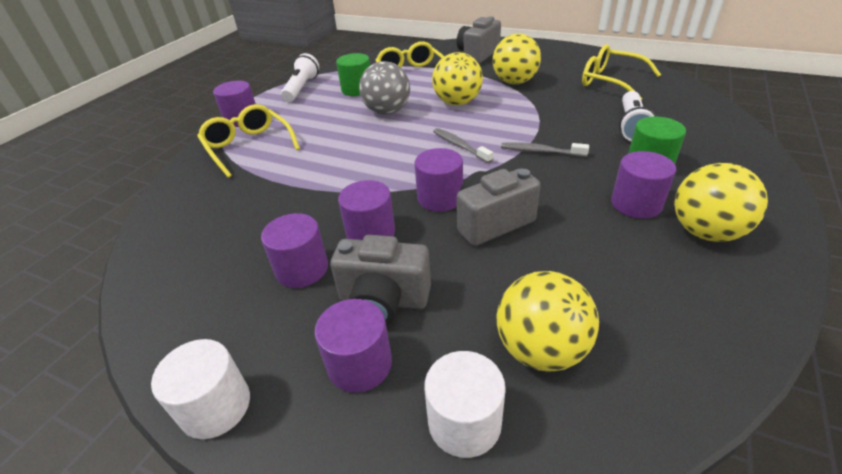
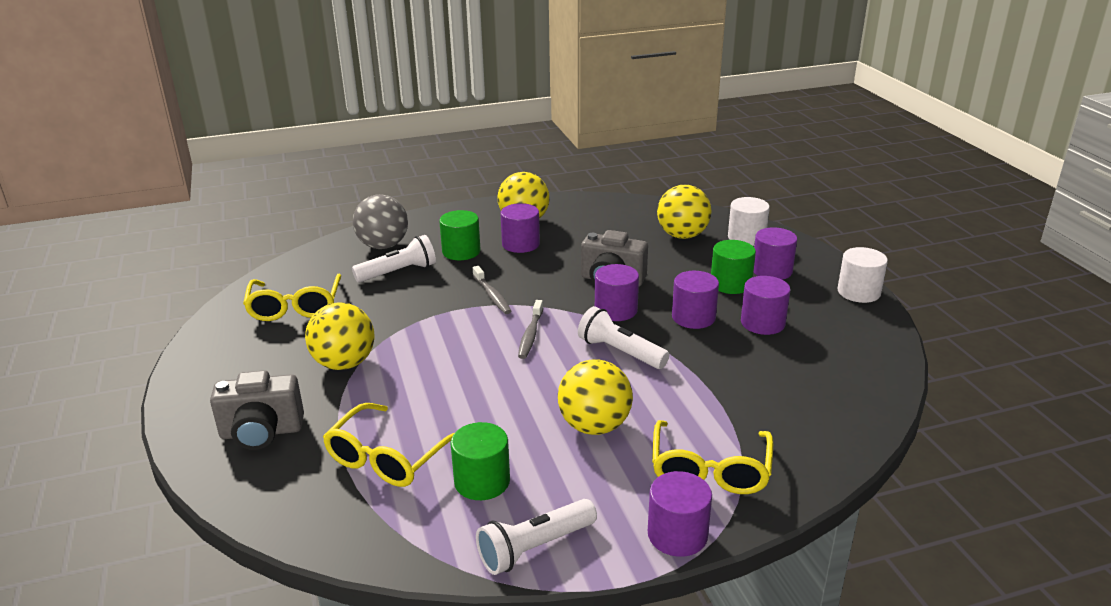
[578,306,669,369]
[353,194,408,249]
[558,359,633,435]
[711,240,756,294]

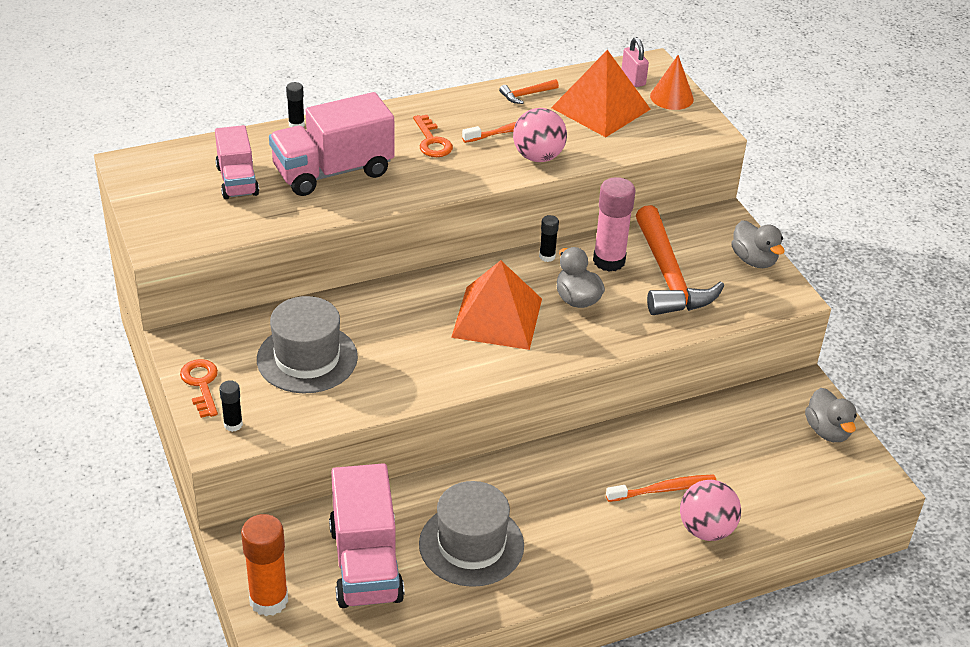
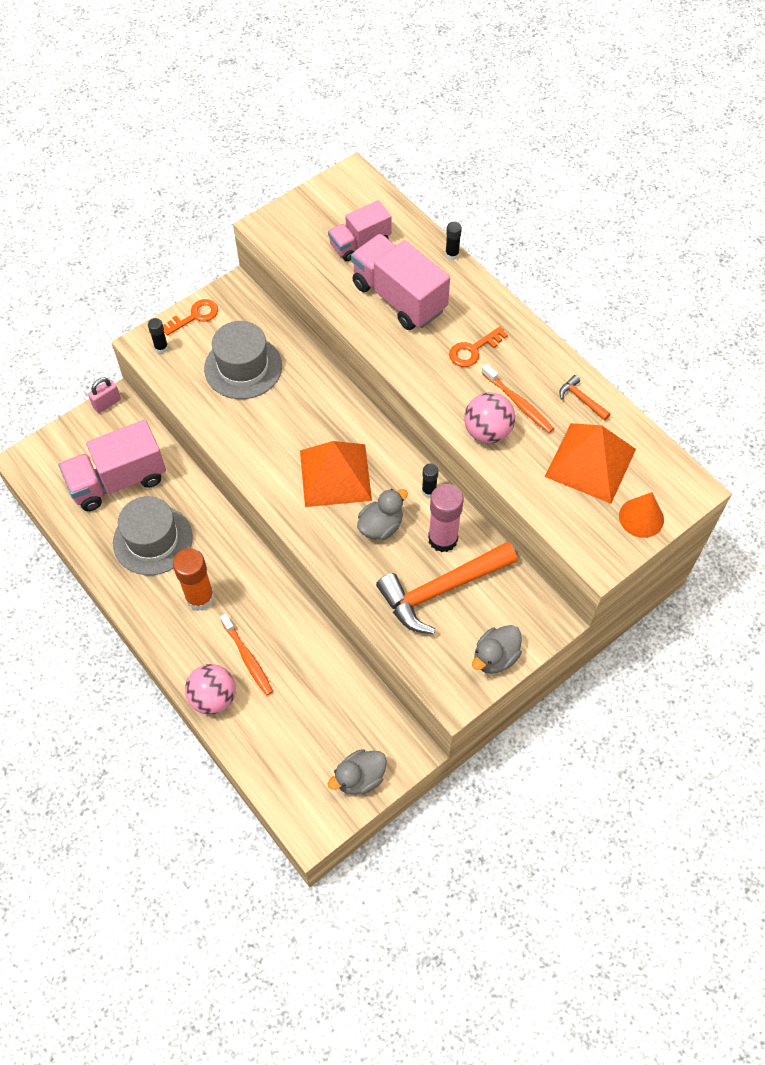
[173,548,214,611]
[88,377,121,413]

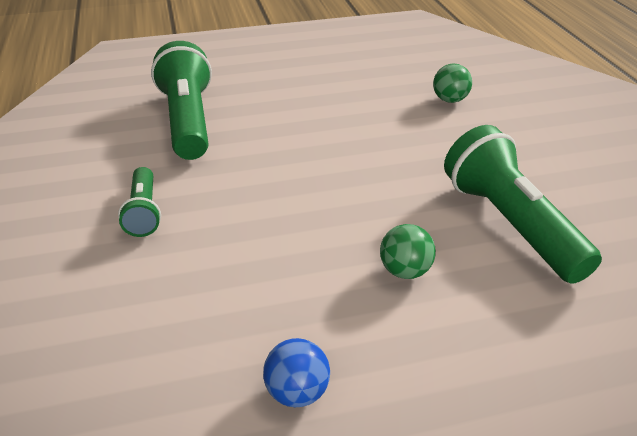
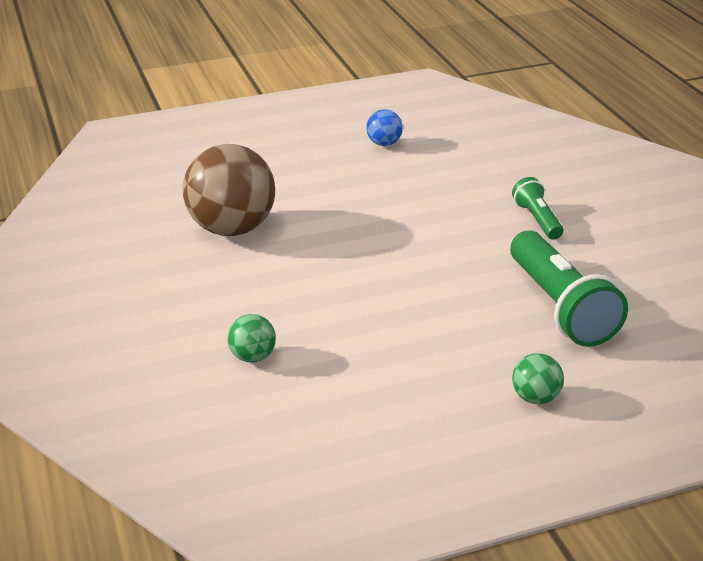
[512,353,564,404]
[183,144,275,236]

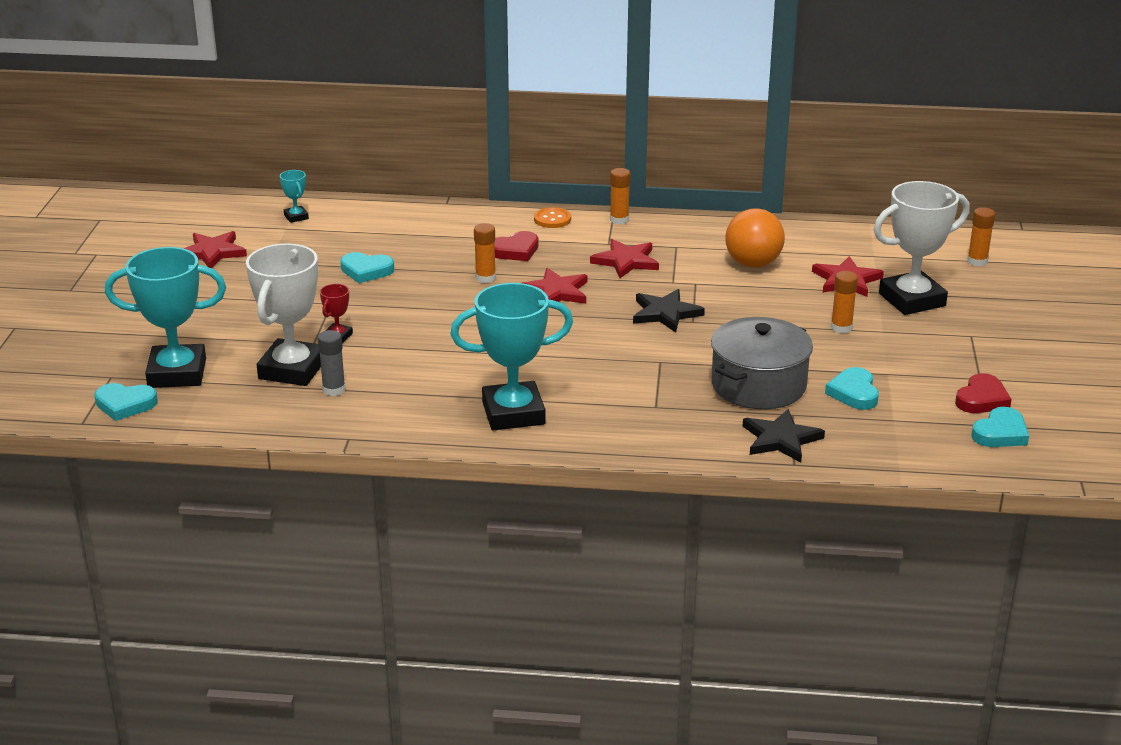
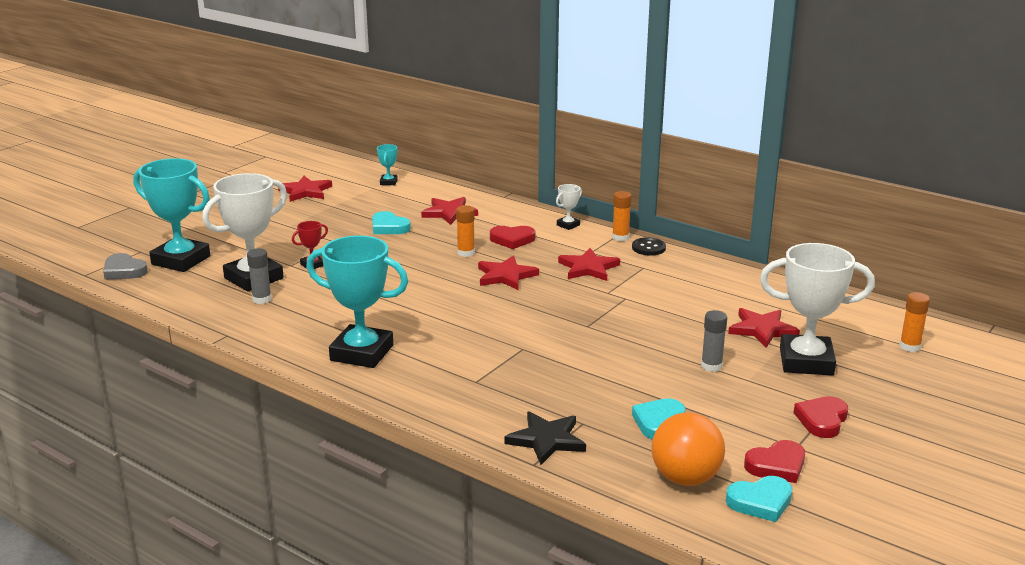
[633,289,705,332] (first image)
[711,317,813,409] (first image)
[421,197,478,225]
[632,237,666,256]
[794,396,848,438]
[651,412,725,486]
[556,184,582,230]
[103,253,148,280]
[701,310,727,372]

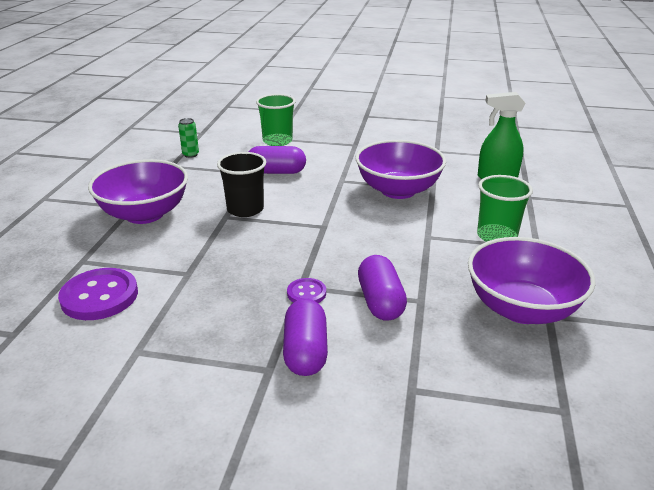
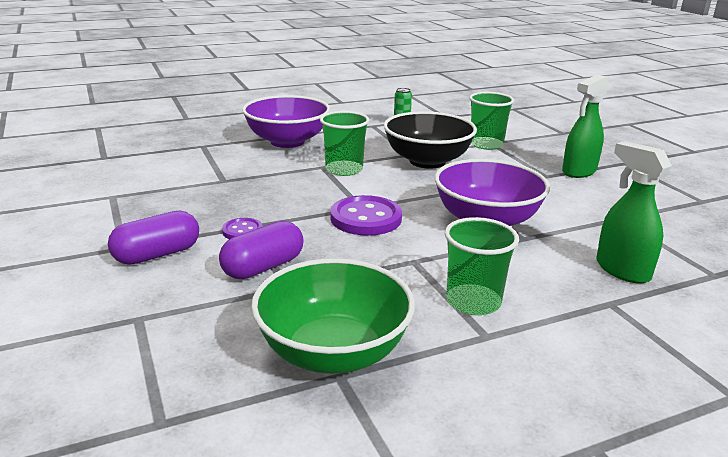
[562,75,609,178]
[330,195,402,236]
[384,111,477,168]
[320,111,369,176]
[251,258,415,374]

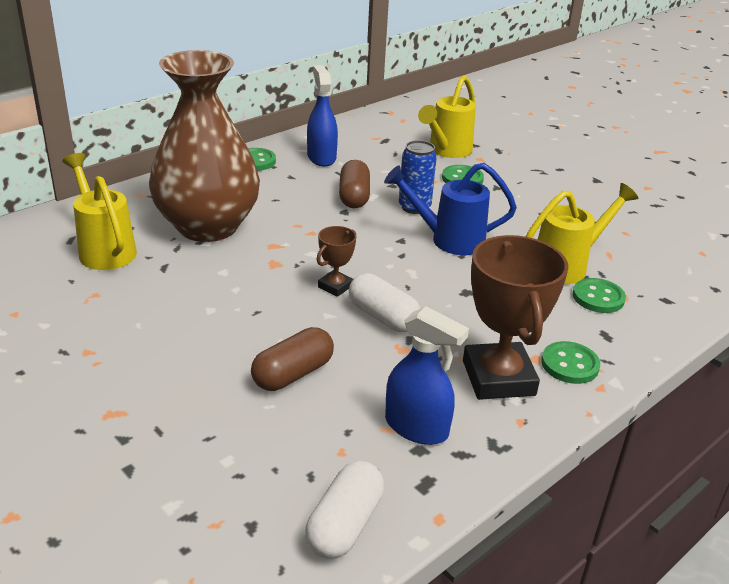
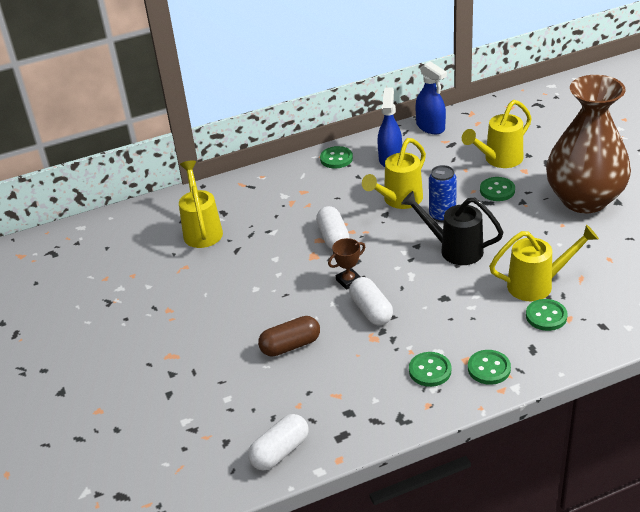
[316,206,350,249]
[546,75,631,213]
[415,61,447,134]
[362,138,426,209]
[409,352,451,387]
[401,191,504,265]

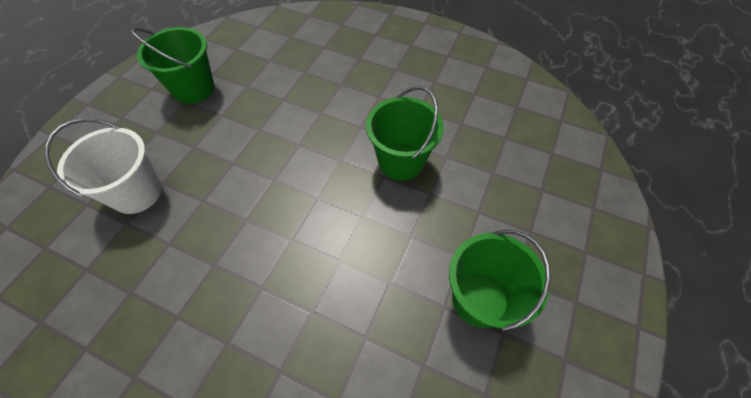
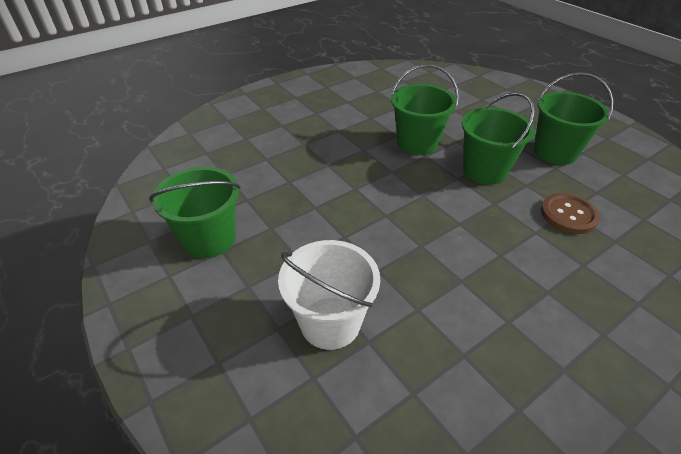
[462,92,535,185]
[541,193,600,234]

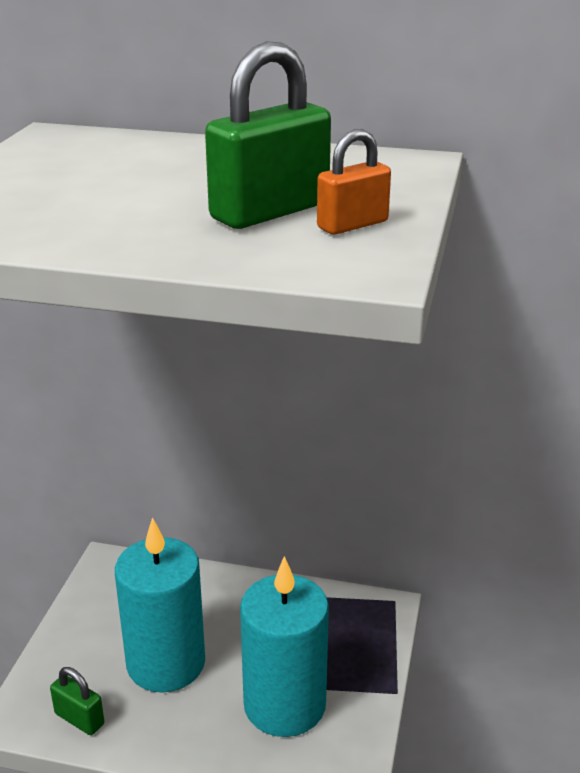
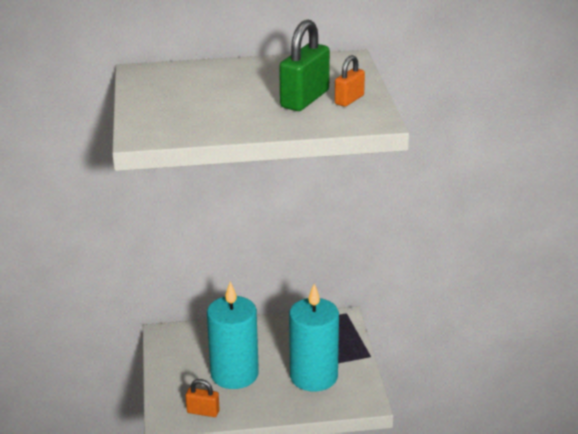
[186,379,220,417]

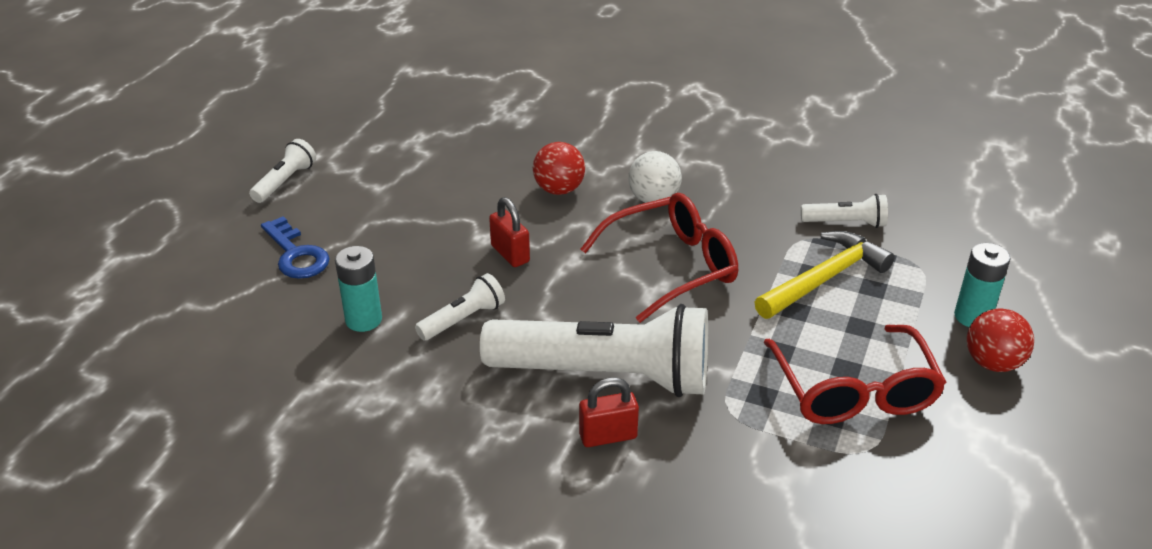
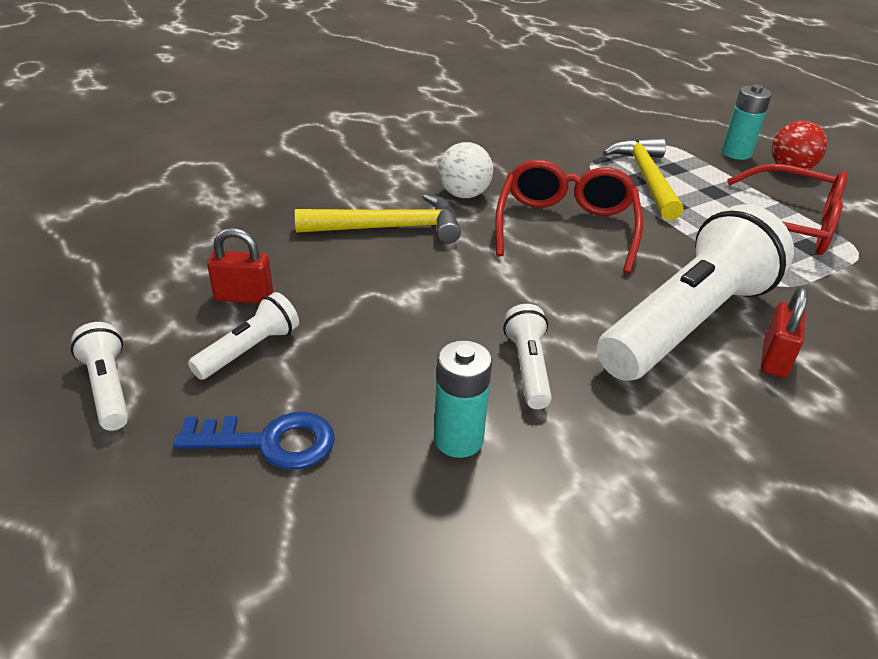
[207,228,273,303]
[188,292,299,380]
[295,194,461,244]

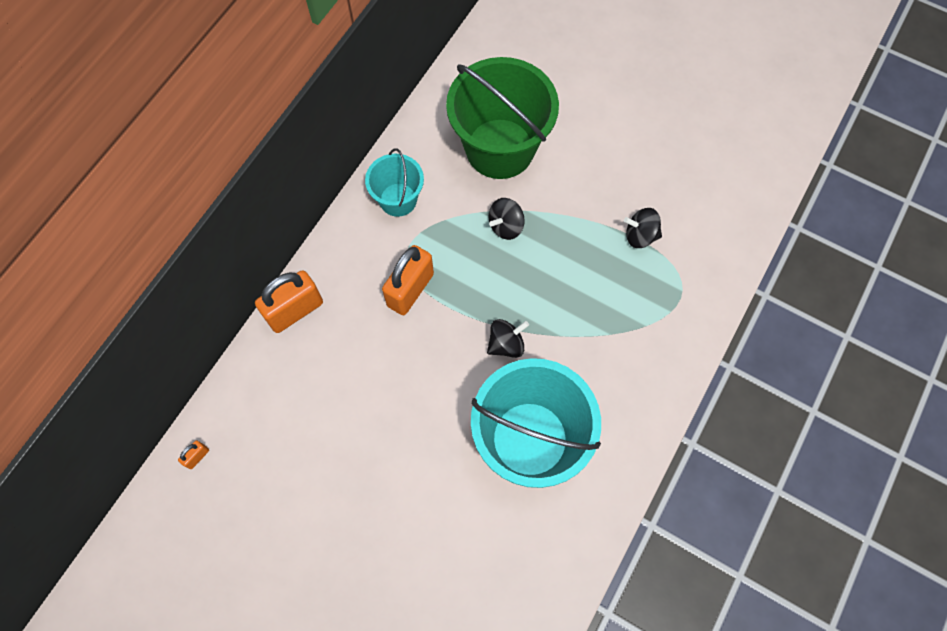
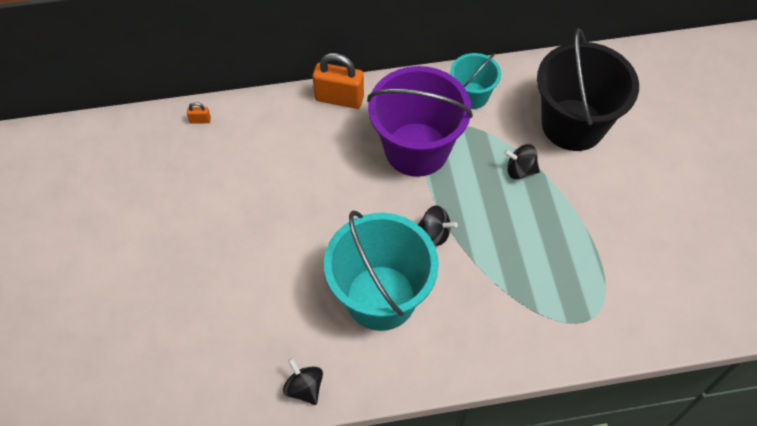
[283,358,323,405]
[367,66,473,177]
[537,28,639,151]

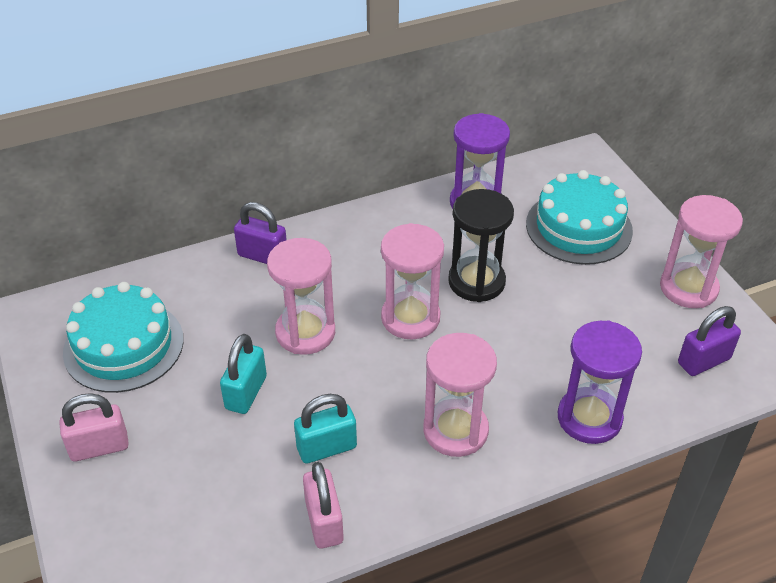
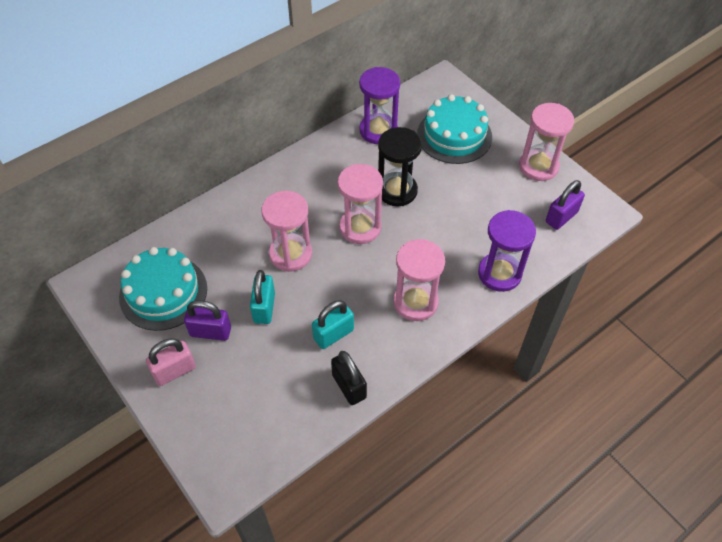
[184,300,231,341]
[331,351,367,405]

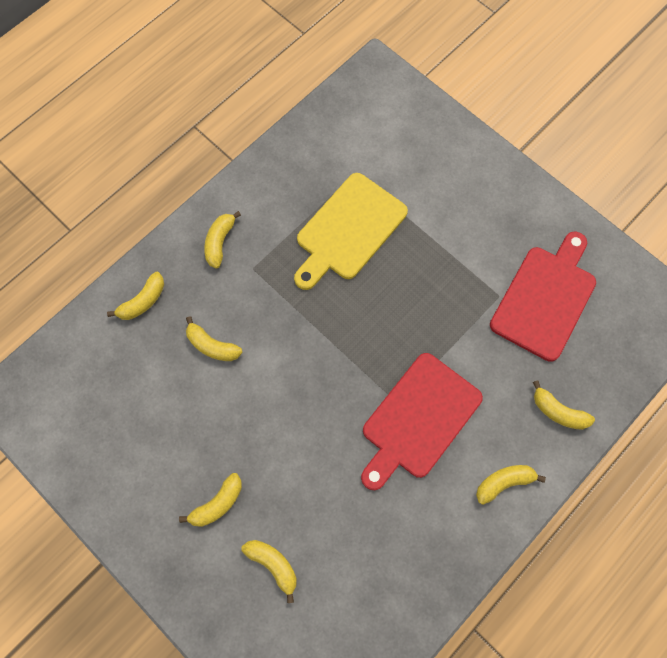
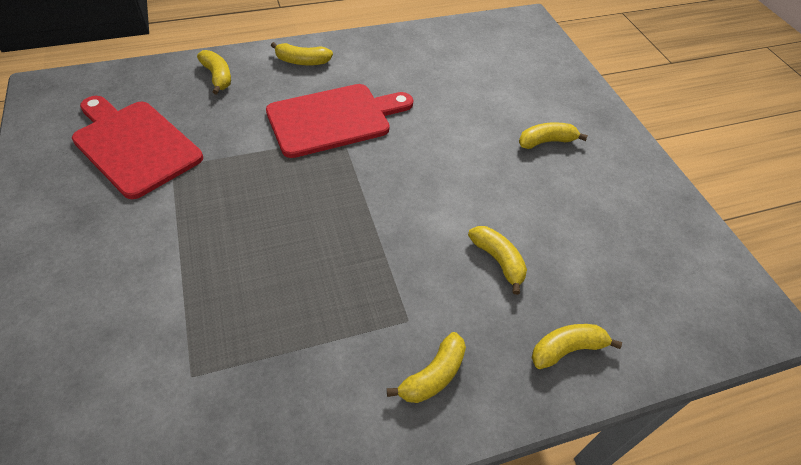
[241,540,297,603] (first image)
[294,173,408,290] (first image)
[72,96,203,199]

